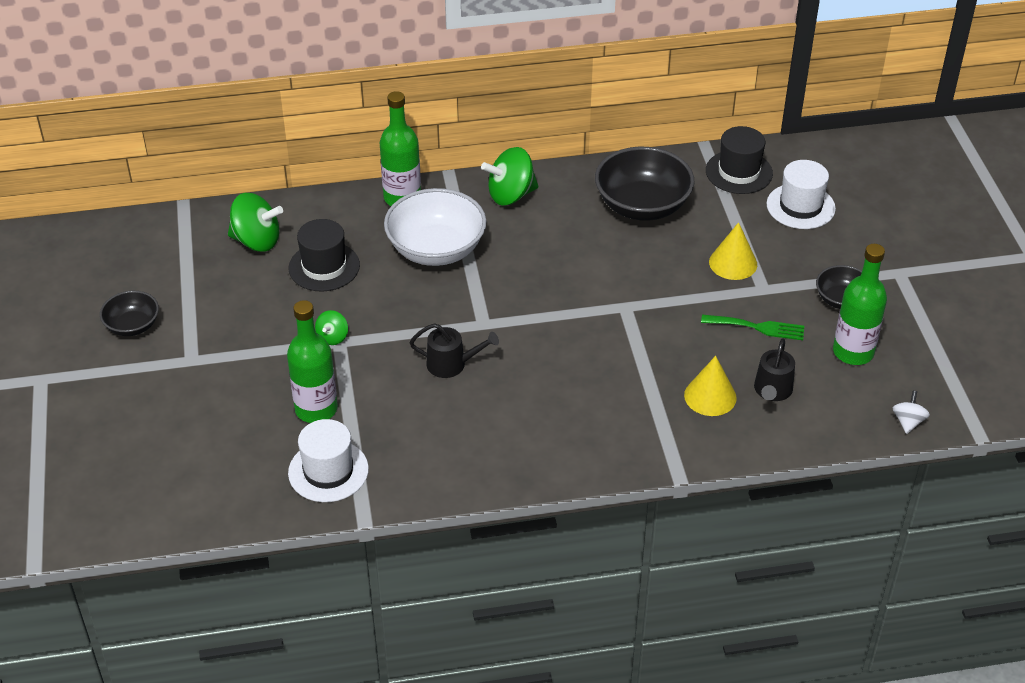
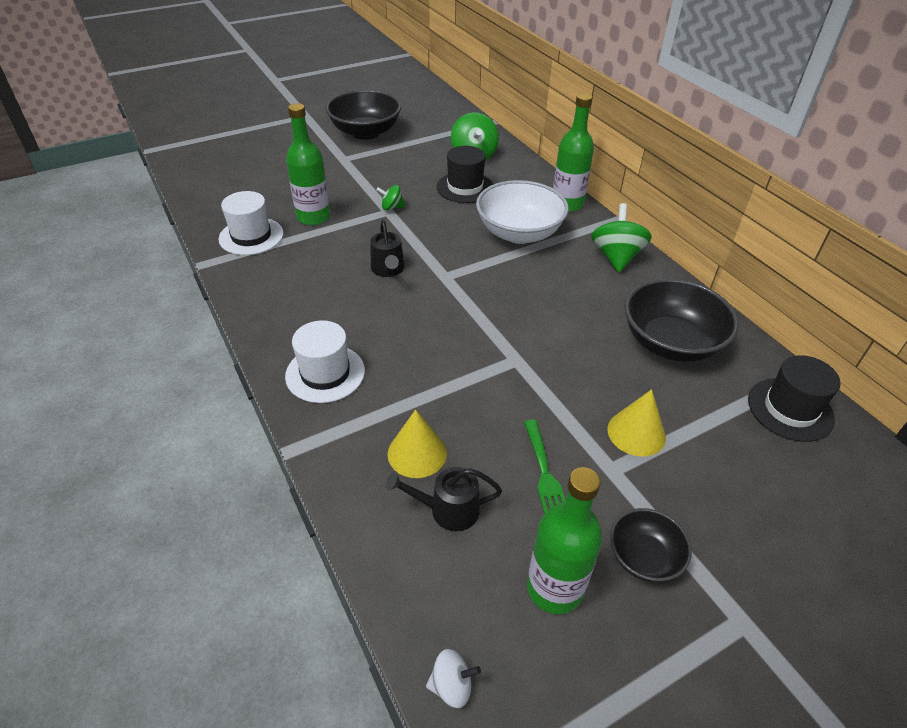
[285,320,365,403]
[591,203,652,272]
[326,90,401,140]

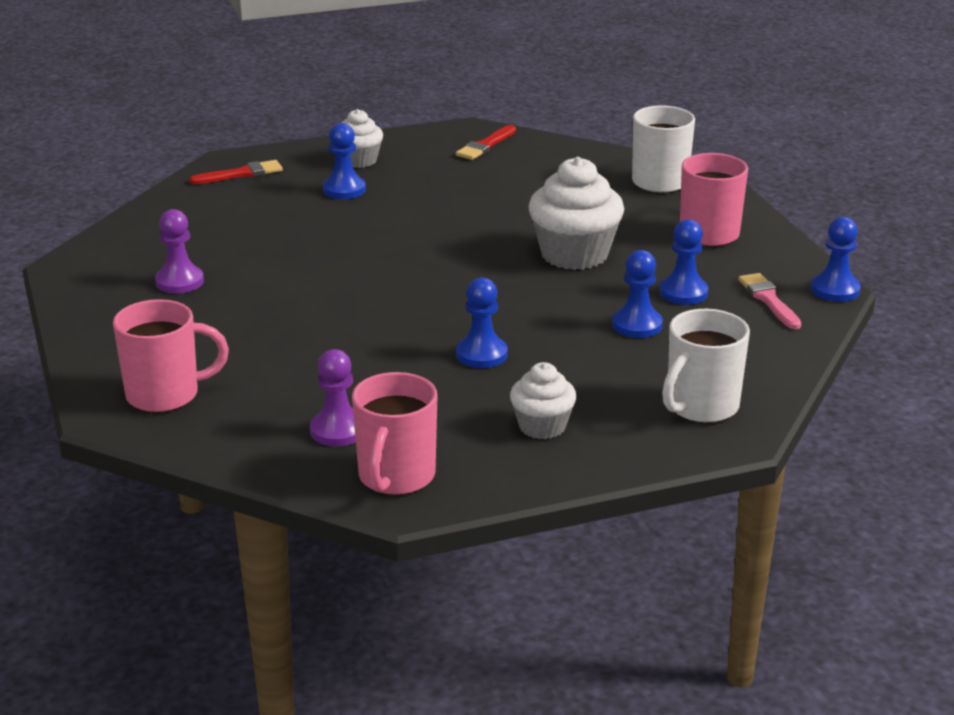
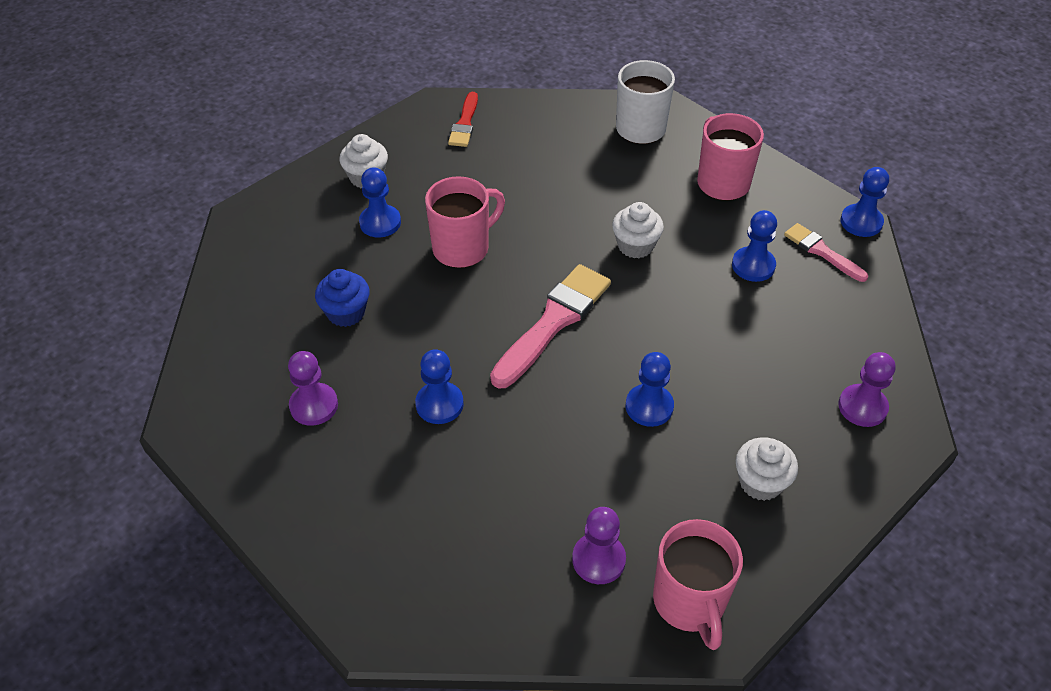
[189,160,283,184] (first image)
[315,269,369,327]
[490,264,611,388]
[425,176,505,268]
[415,349,464,424]
[838,352,896,427]
[612,202,664,258]

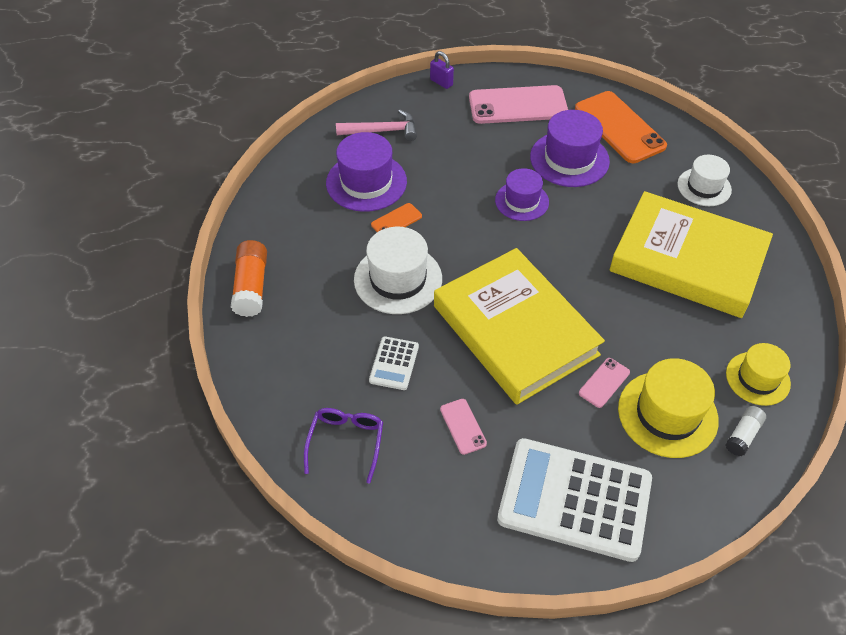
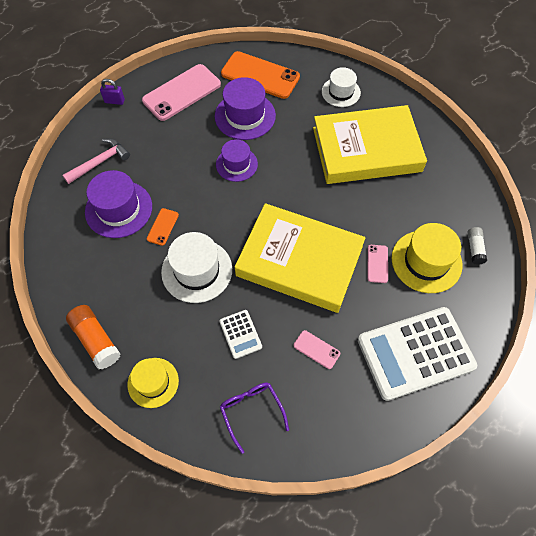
[128,358,179,408]

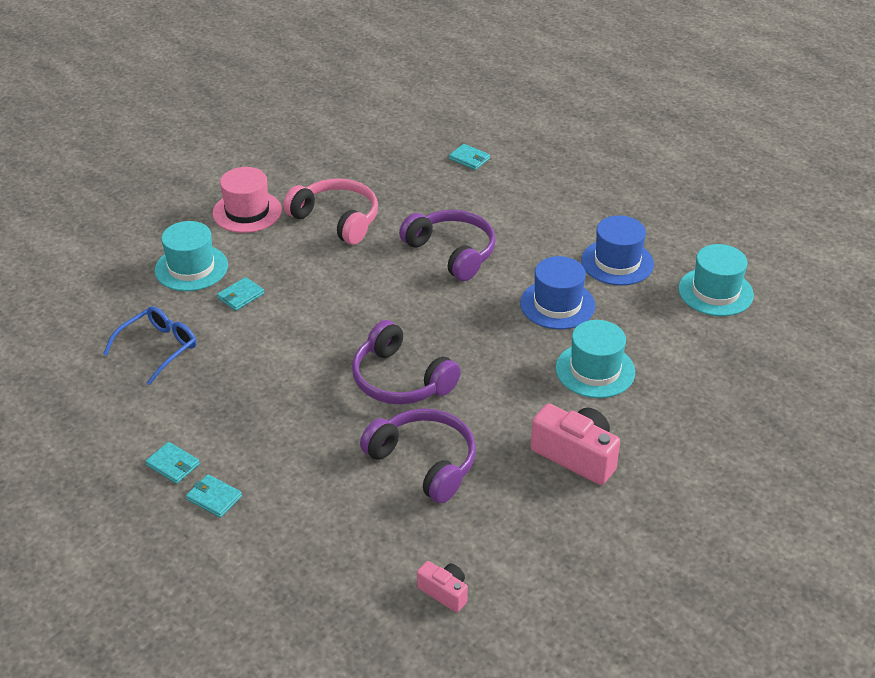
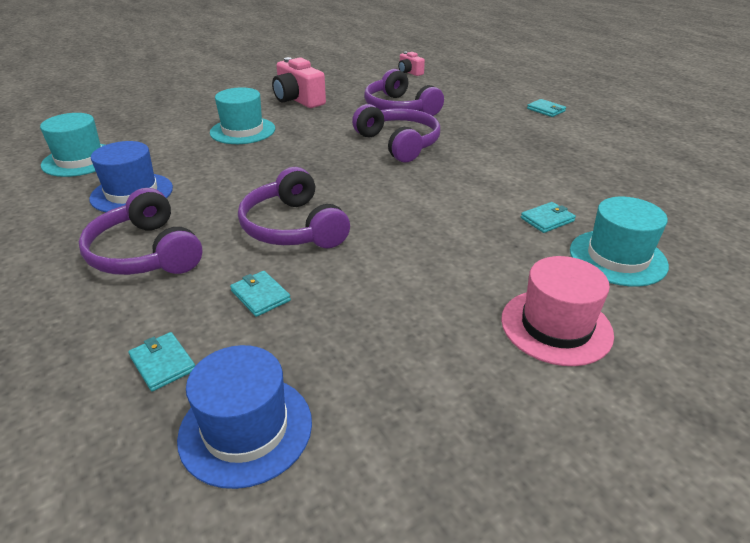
[103,306,196,385] (first image)
[284,179,378,245] (first image)
[79,188,202,275]
[230,271,291,317]
[177,345,312,489]

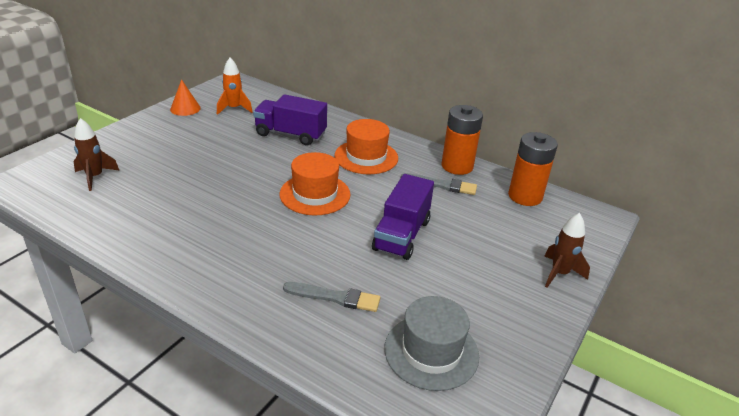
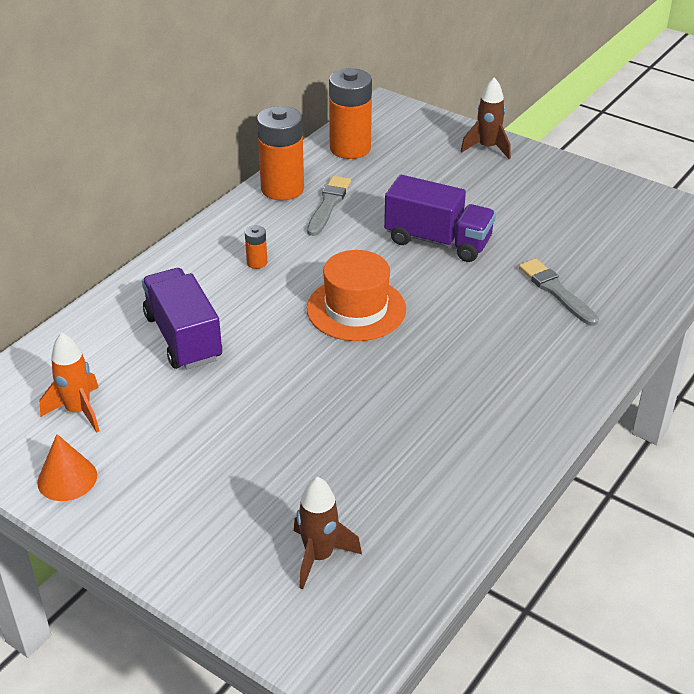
[384,296,479,391] (first image)
[245,225,267,269]
[142,268,222,370]
[519,259,599,326]

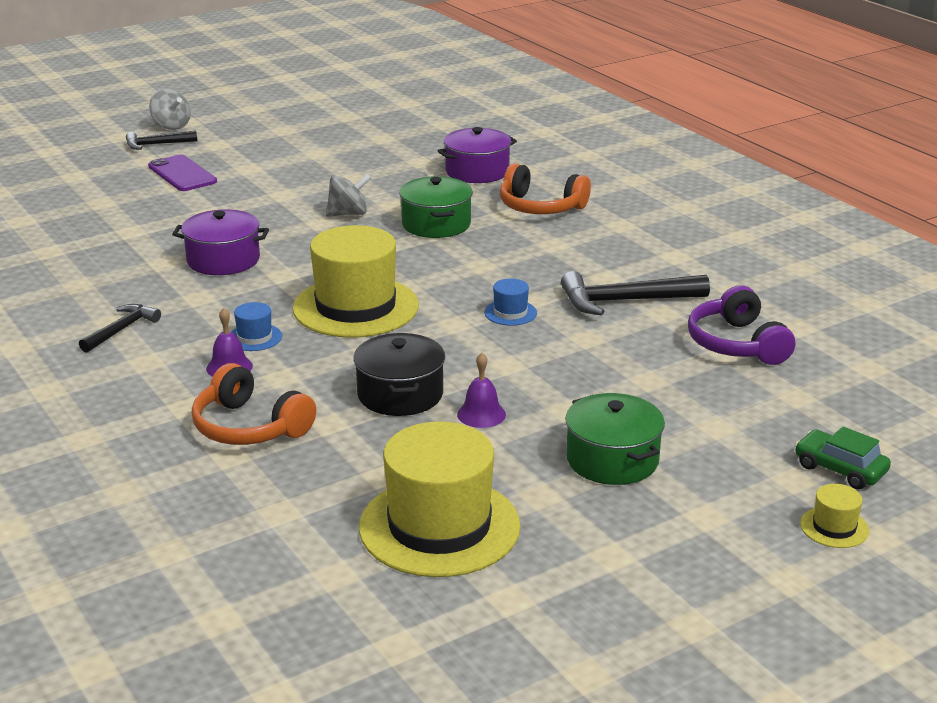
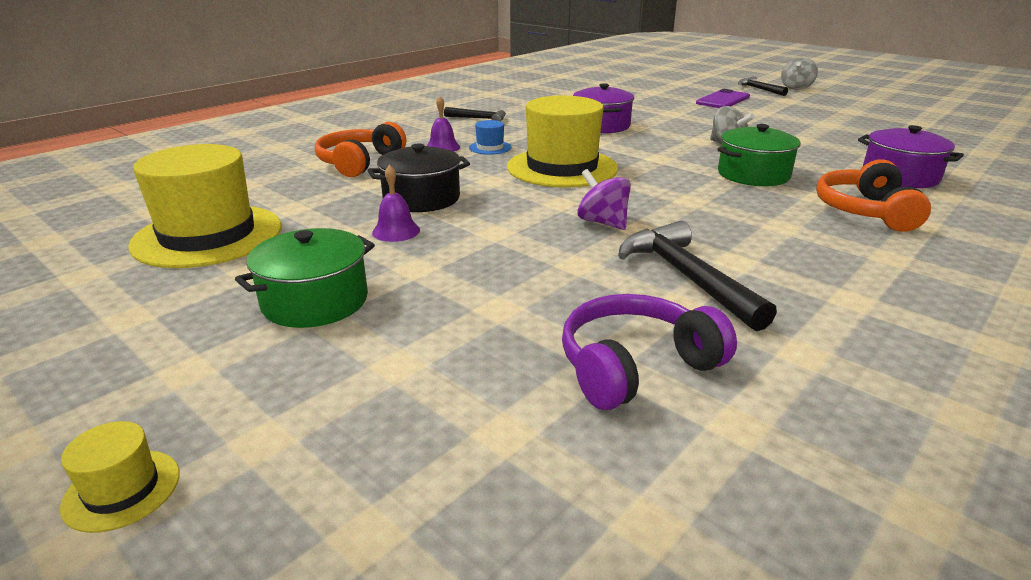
[795,426,891,489] (first image)
[577,169,631,230]

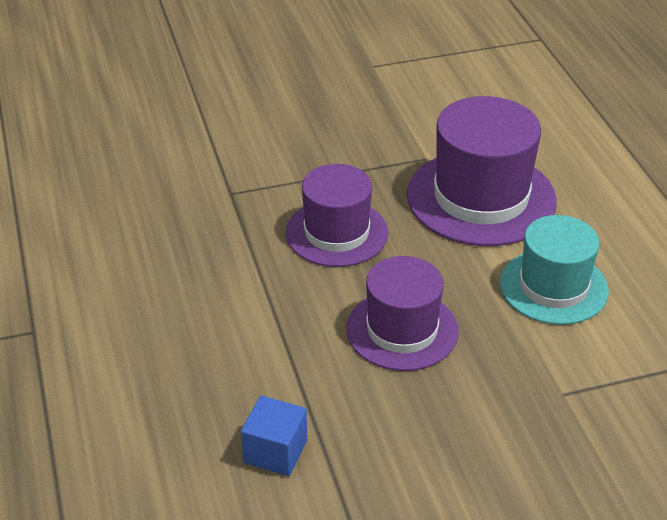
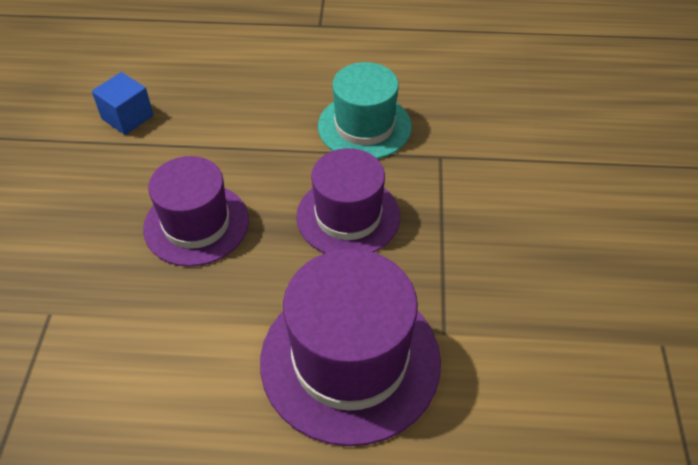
[318,62,412,159]

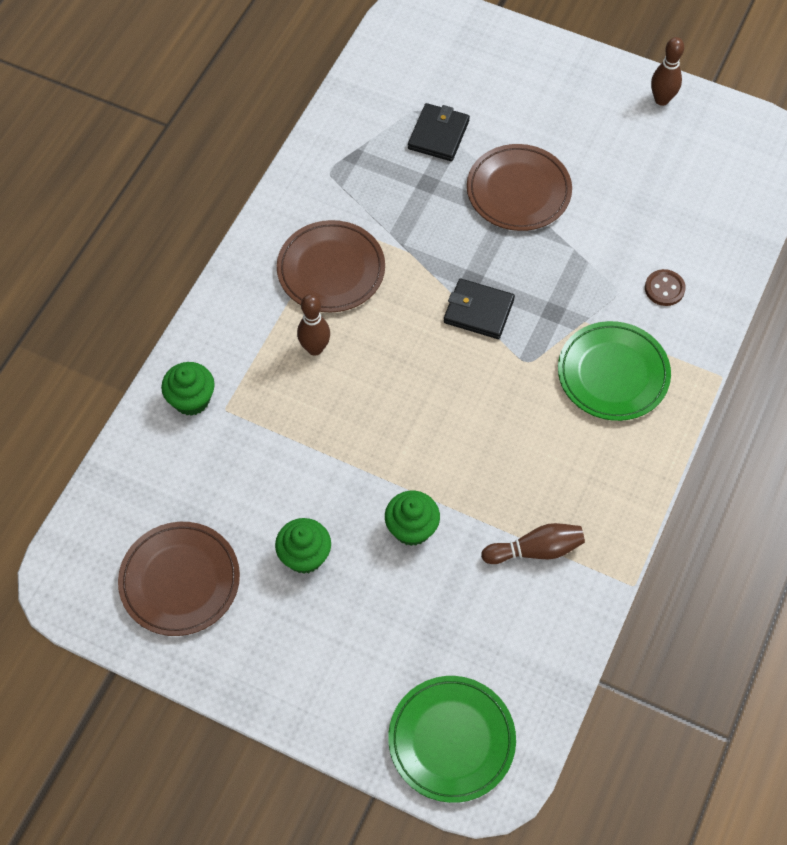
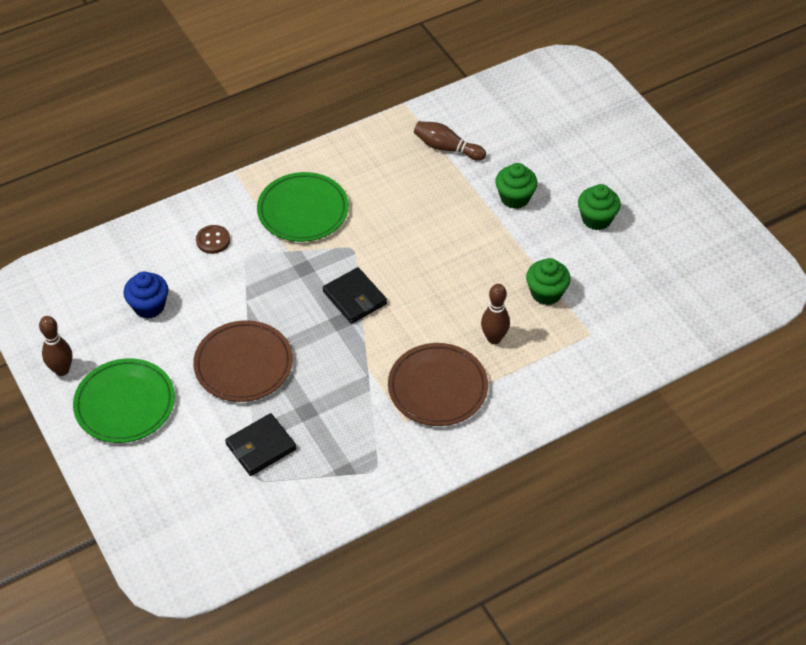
[118,522,240,636] (first image)
[123,272,168,319]
[526,258,571,305]
[73,358,175,443]

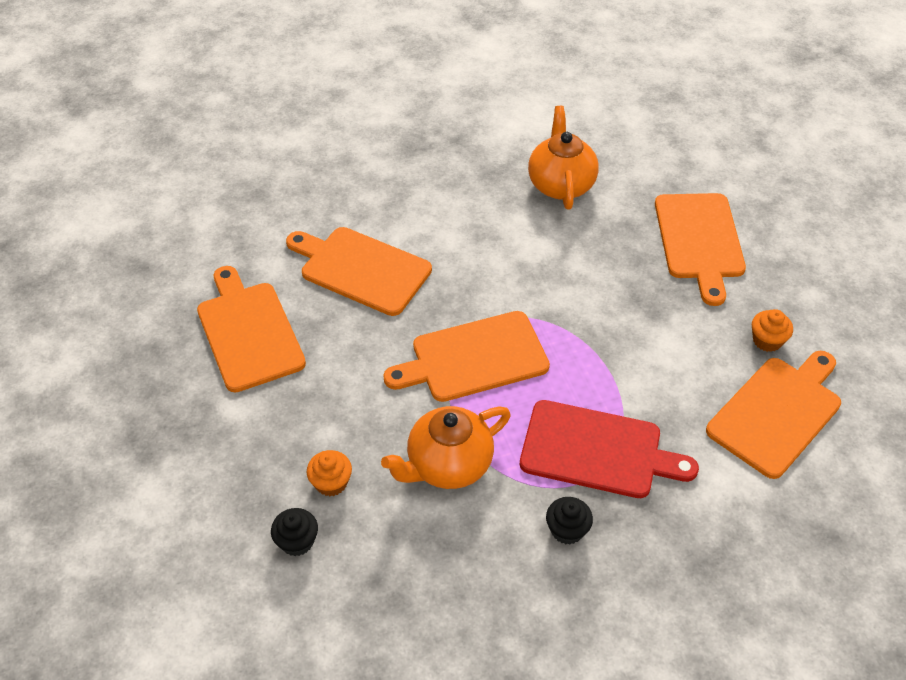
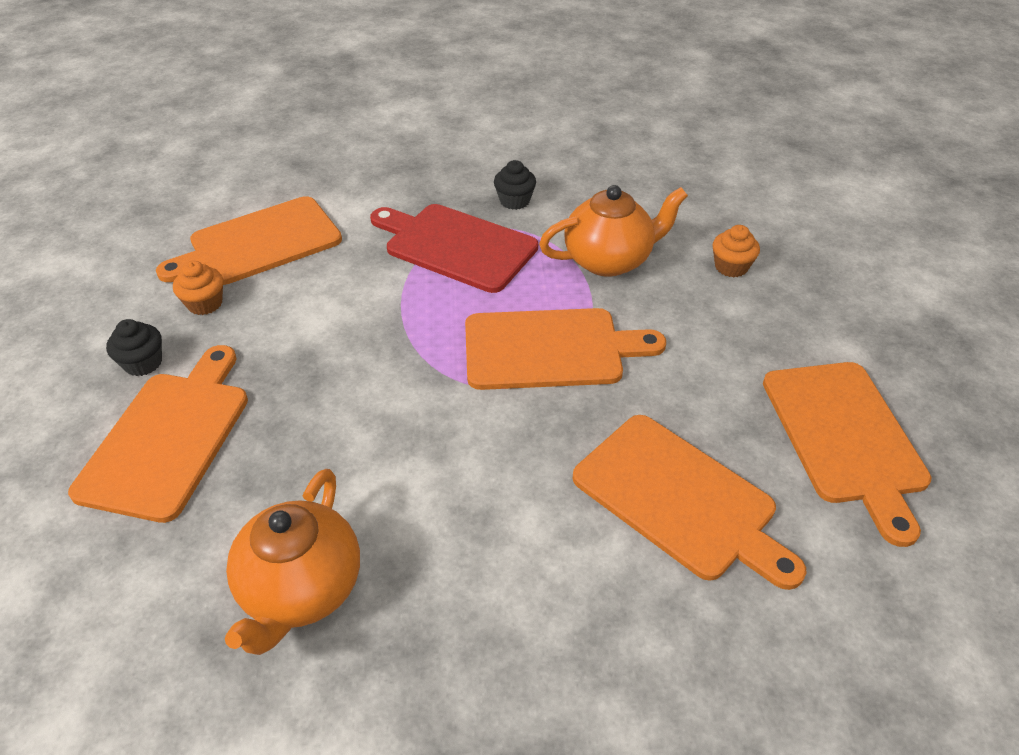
[106,319,162,376]

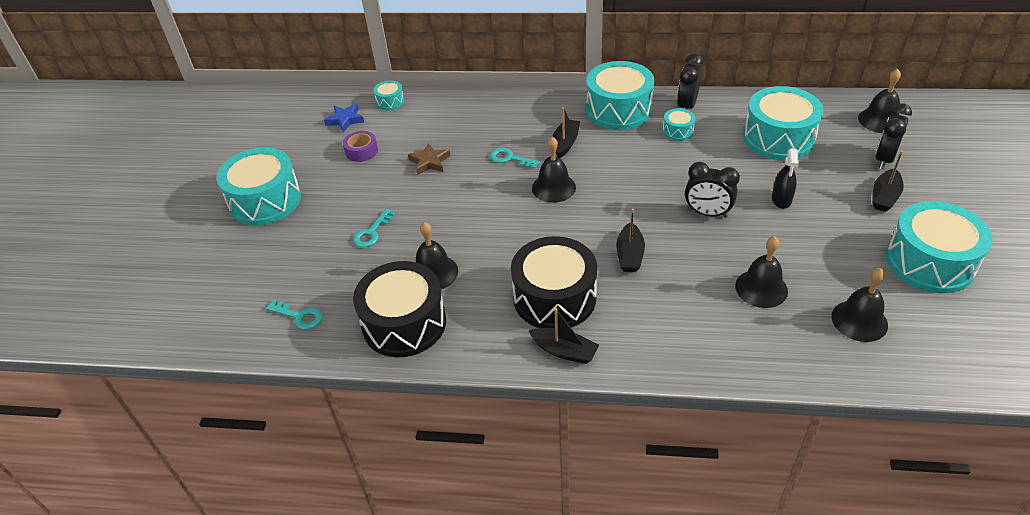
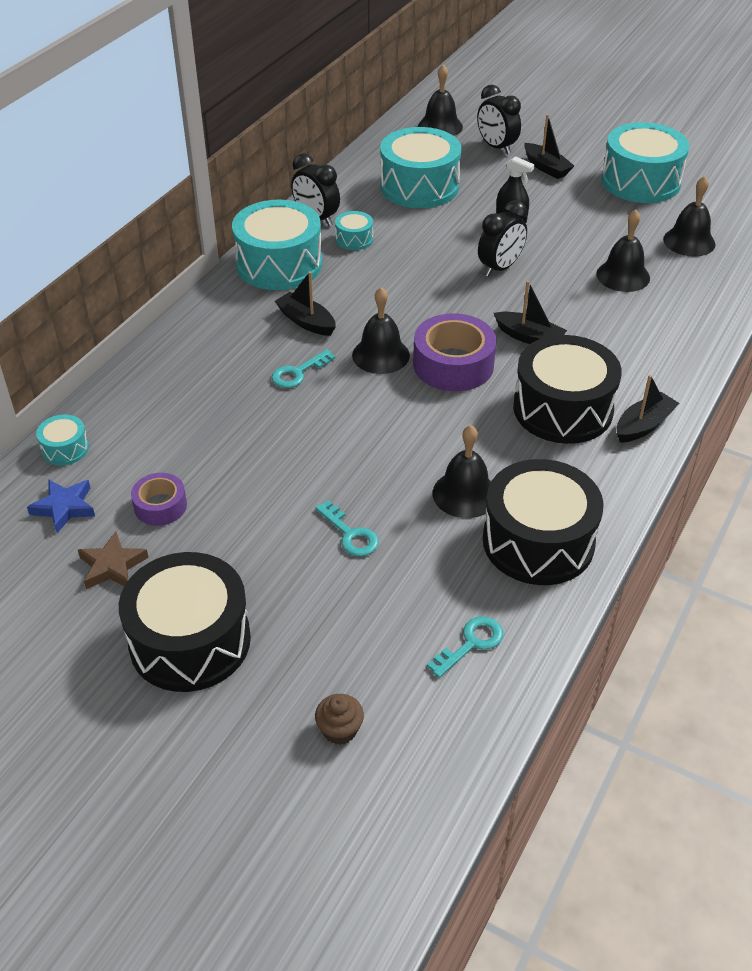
[315,694,364,745]
[413,313,497,391]
[78,531,149,589]
[119,552,251,692]

